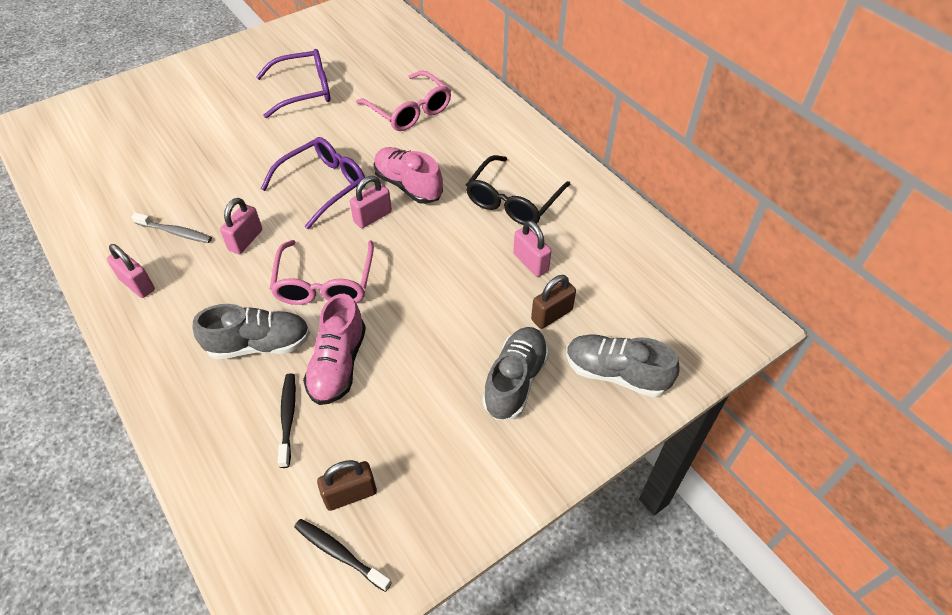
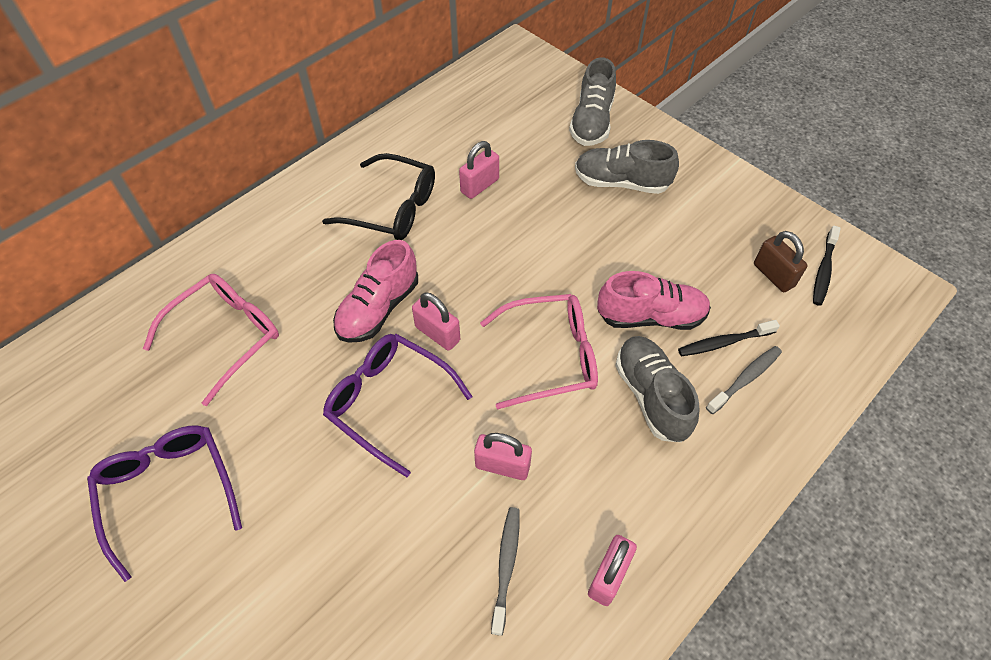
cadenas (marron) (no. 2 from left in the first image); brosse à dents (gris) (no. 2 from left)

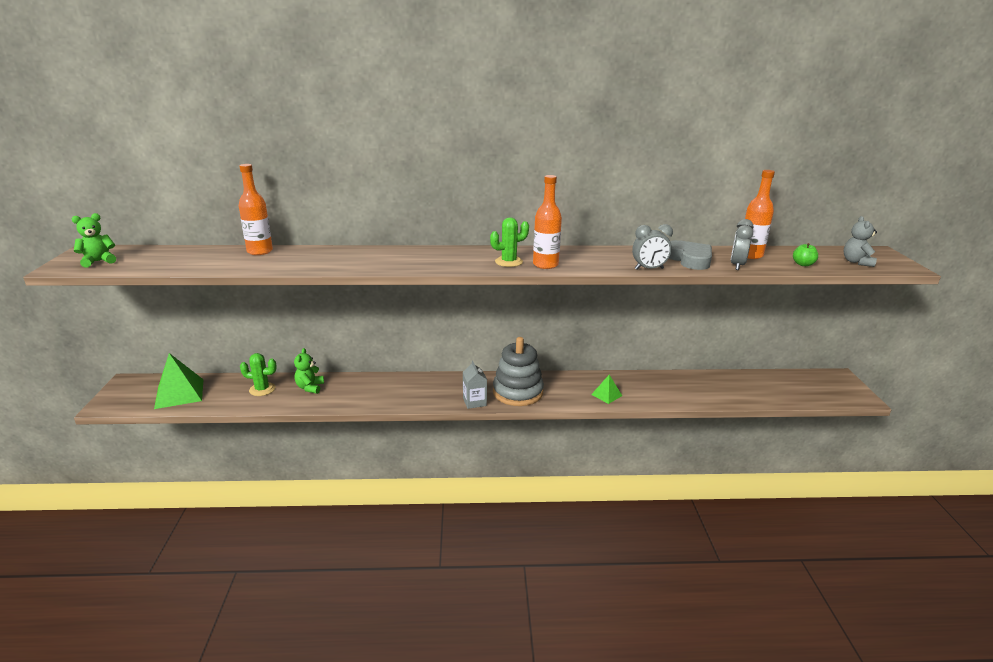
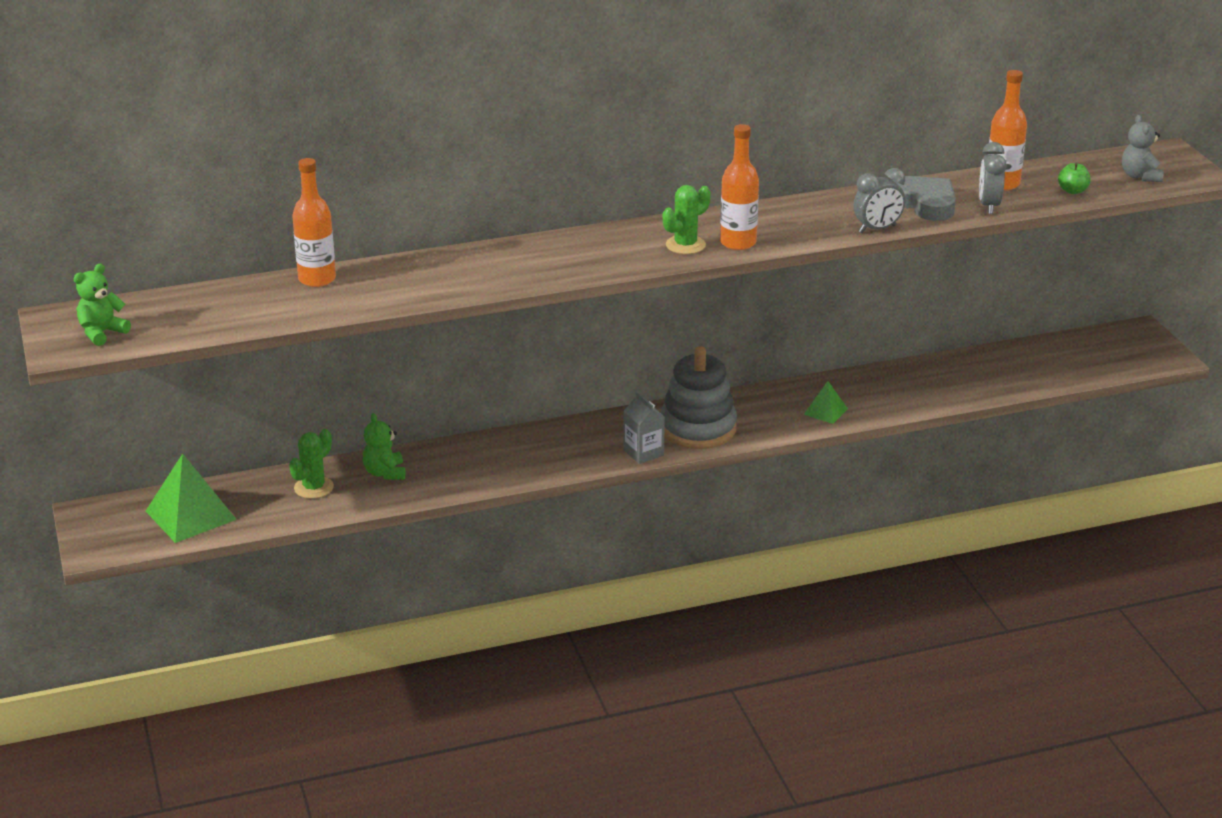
cactus (vert) (no. 1 from left)

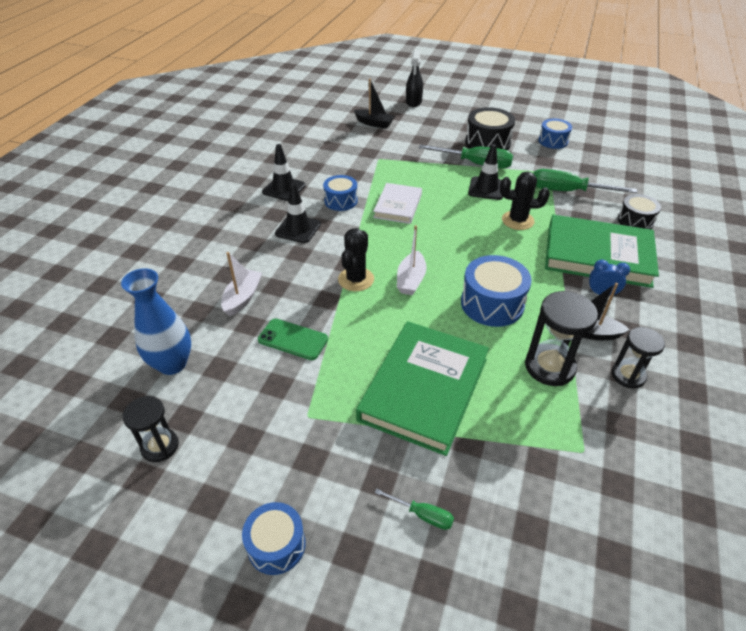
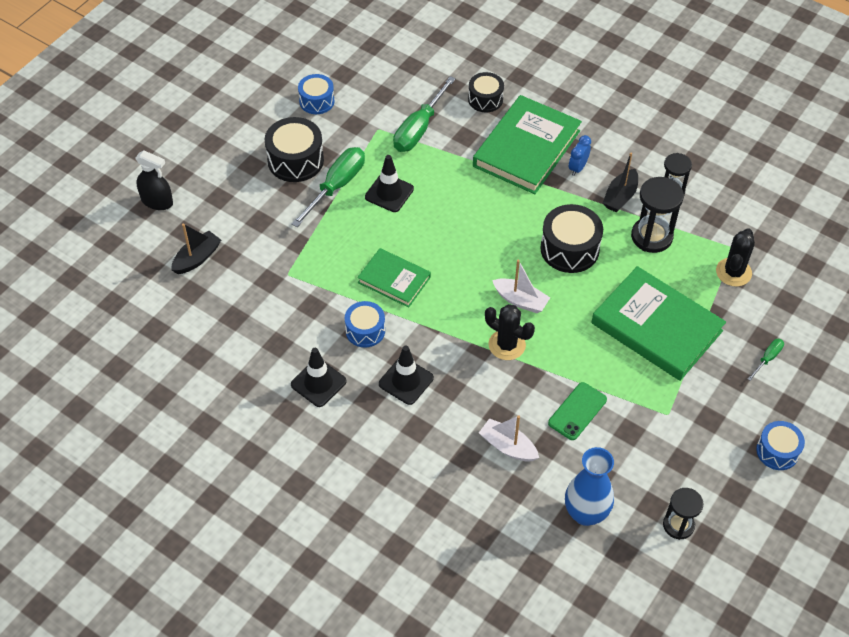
livre (vert) (no. 1 from left); tambour (noir) (no. 3 from left); cactus (noir) (no. 2 from left)

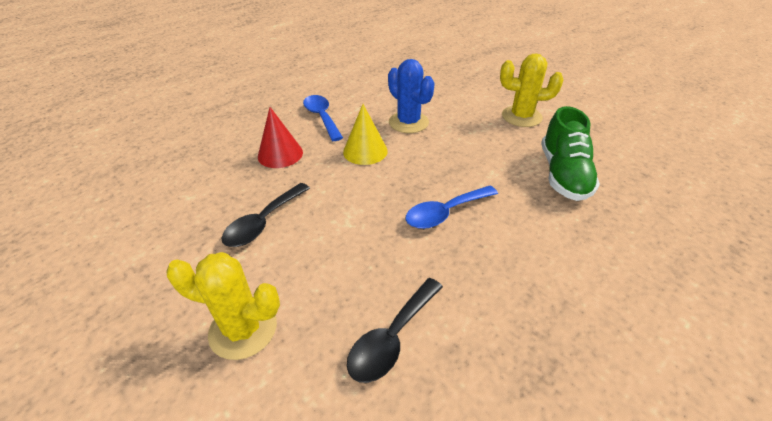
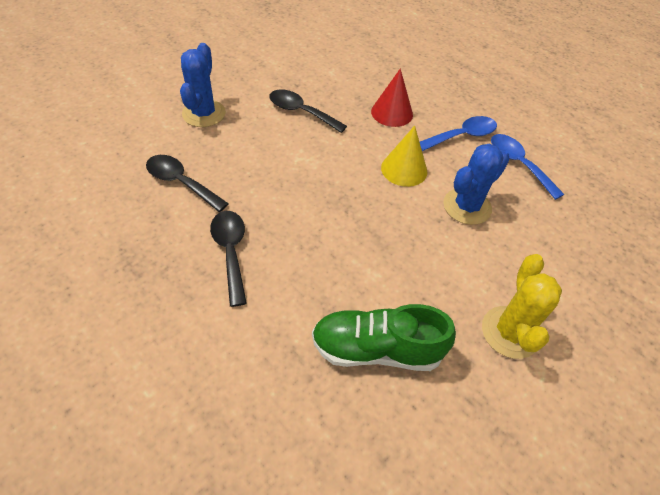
cactus (bleu) (no. 1 from left); cuillère (bleu) (no. 2 from left); cuillère (noir) (no. 2 from left)

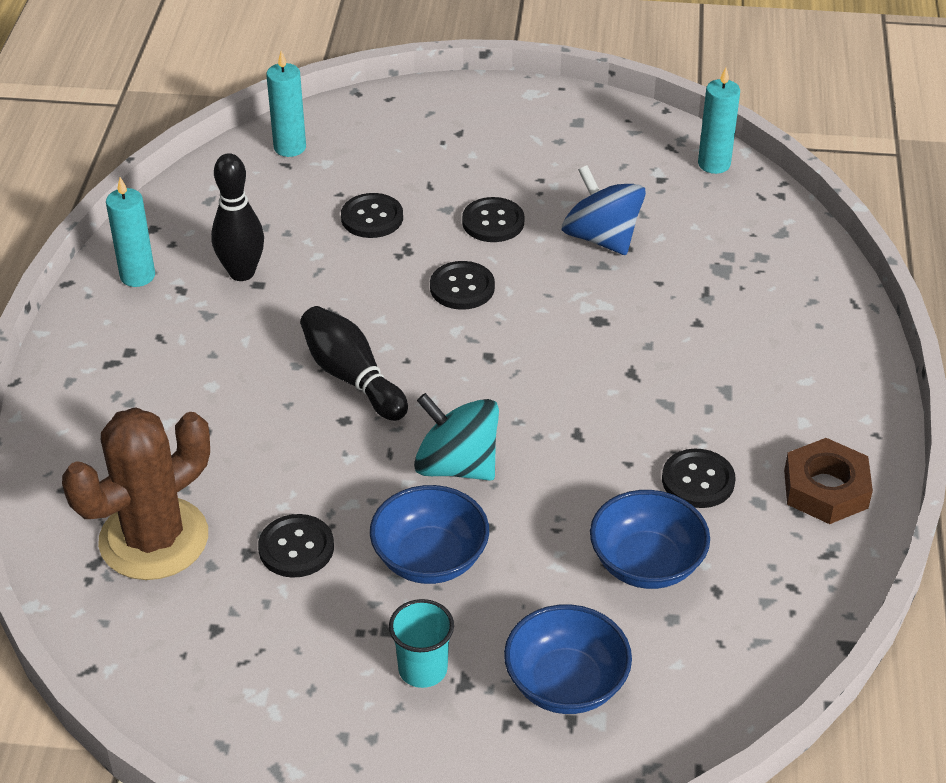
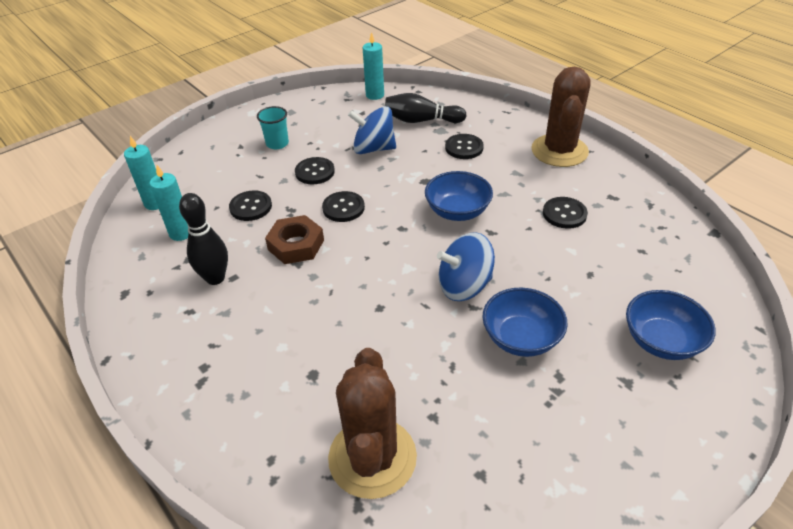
bougie (turquoise) (no. 2 from left); bouton (noir) (no. 4 from left); quille (noir) (no. 2 from left); gobelet (turquoise); toupie (bleu) (no. 2 from left); bol (bleu) (no. 1 from left); écrou (marron); cactus (marron) (no. 2 from left)

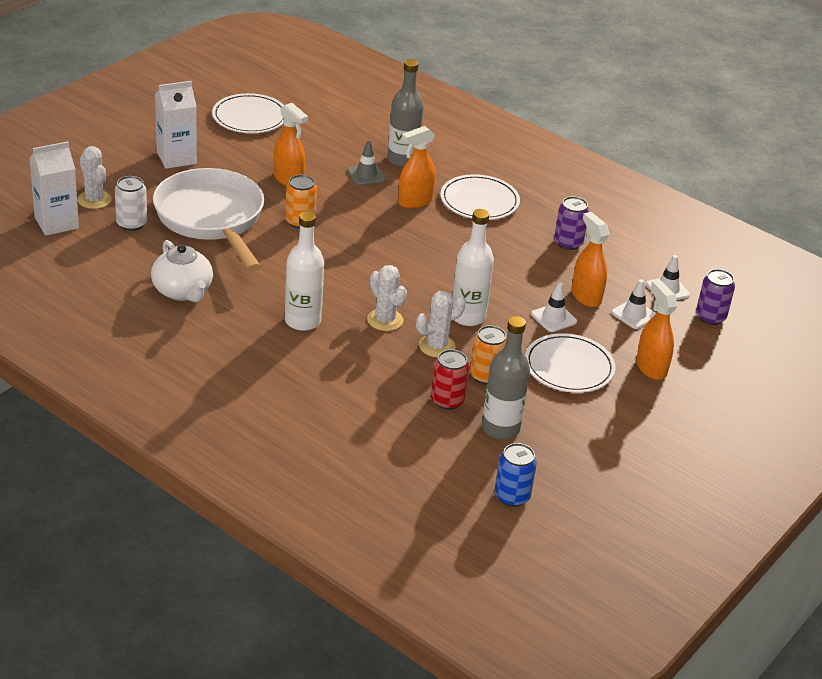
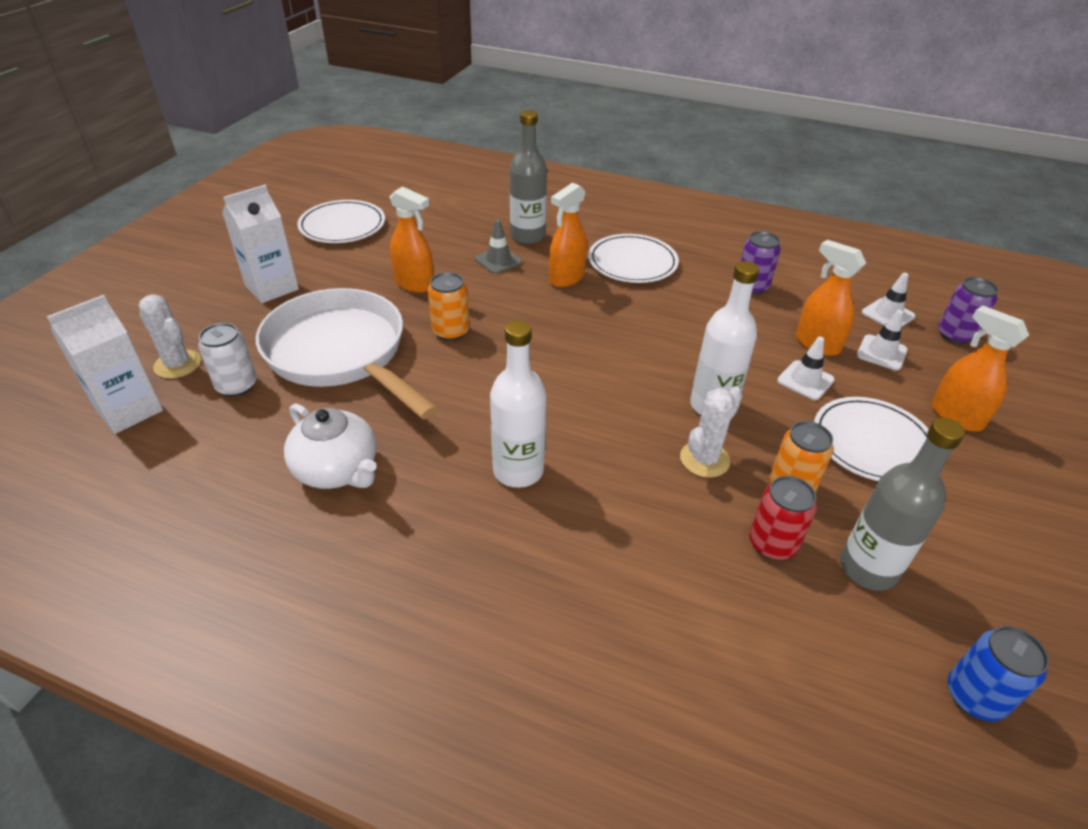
cactus (blanc) (no. 2 from left in the first image)

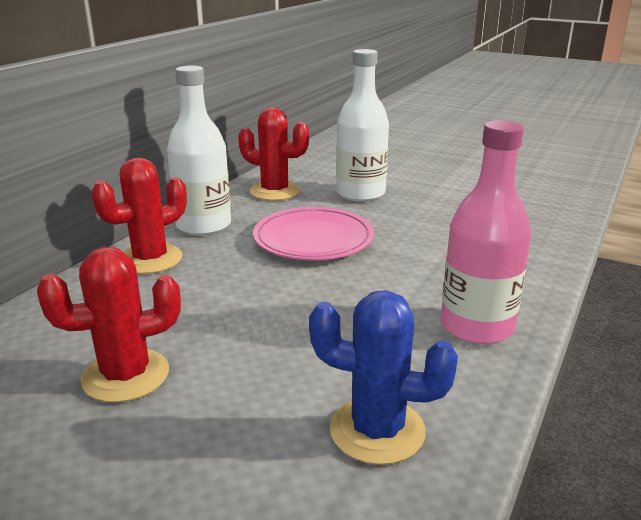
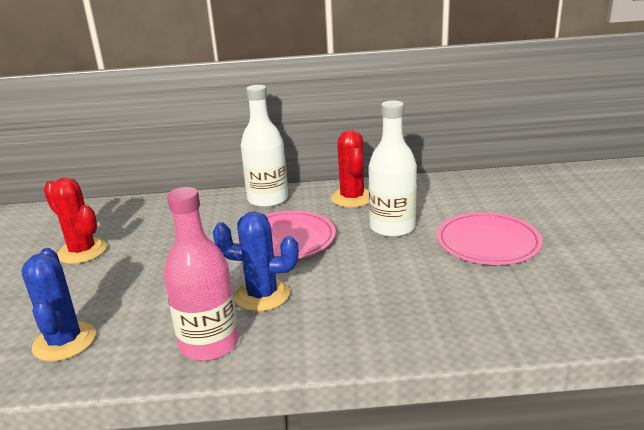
cactus (rouge) (no. 2 from left in the first image); cactus (bleu) (no. 2 from left); assiette (rose) (no. 2 from left)

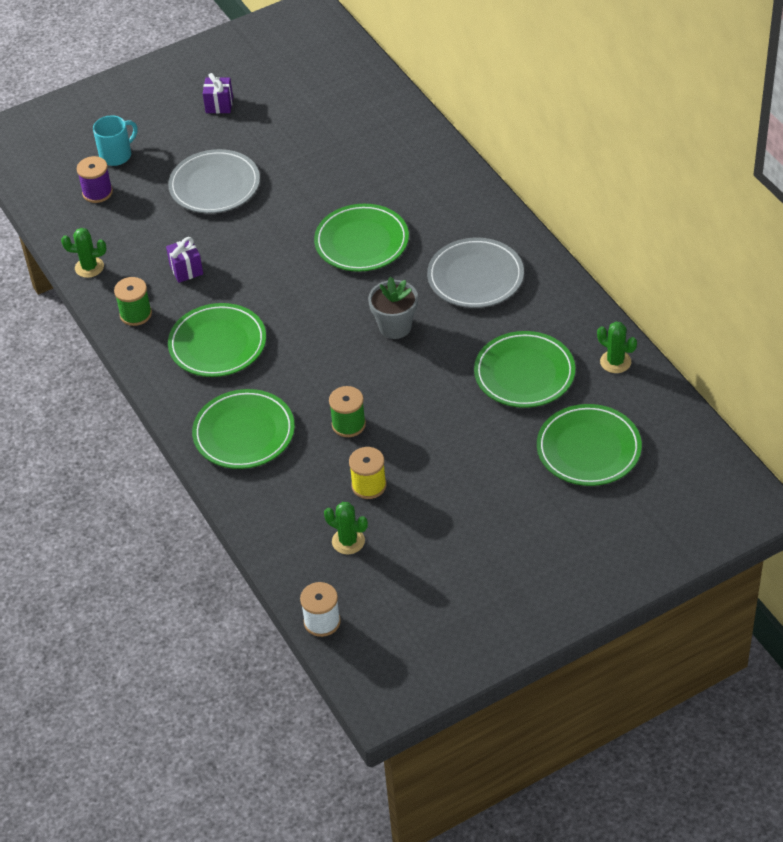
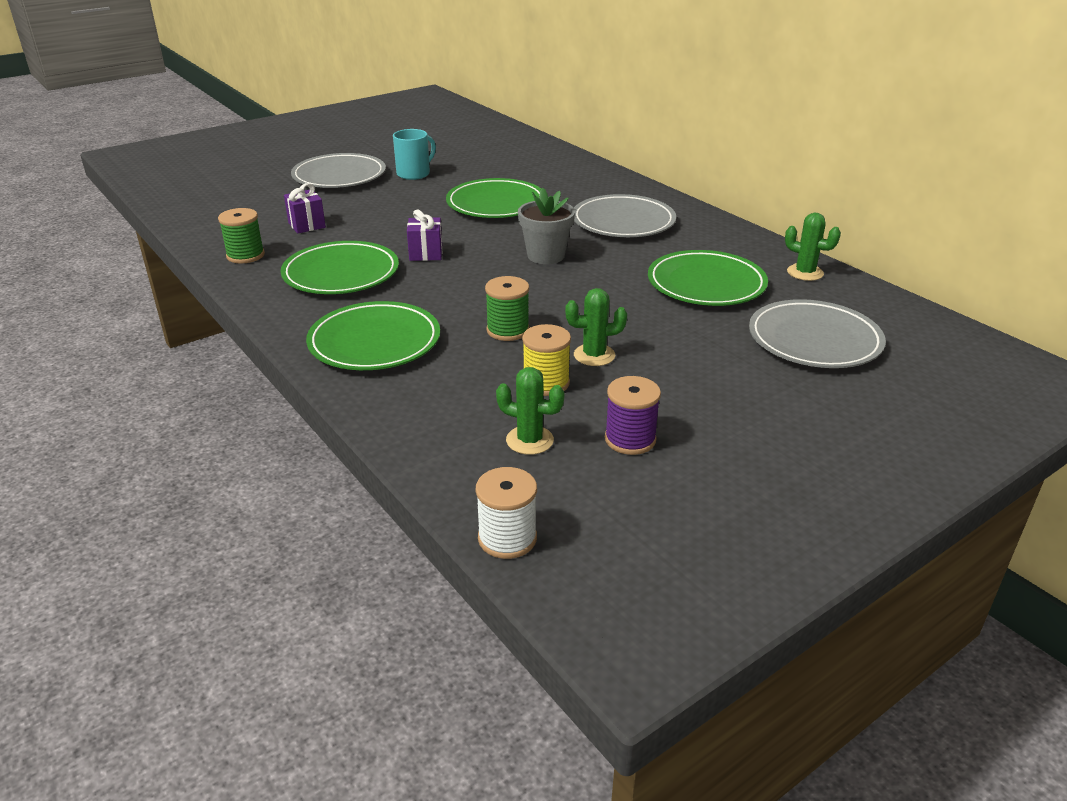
cactus (vert) (no. 2 from left); bobine (violet); tasse (turquoise); cadeau (violet) (no. 2 from left); assiette (gris) (no. 3 from left)

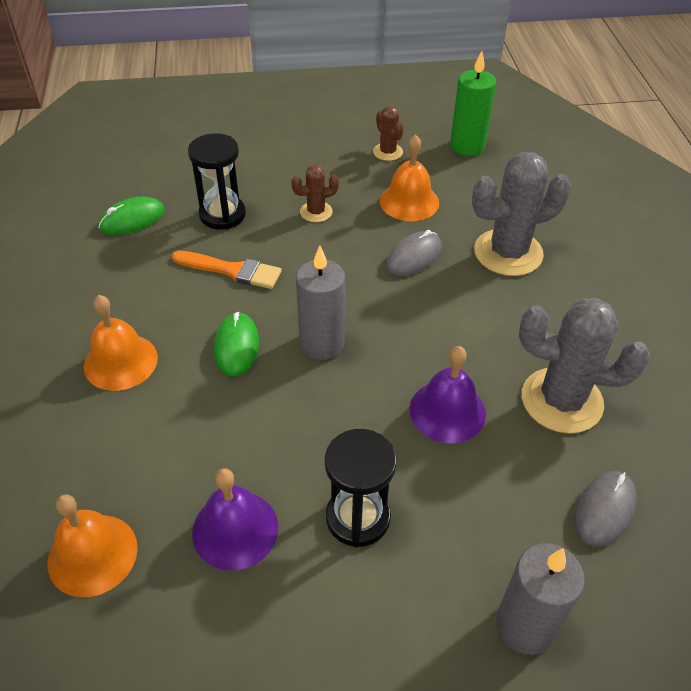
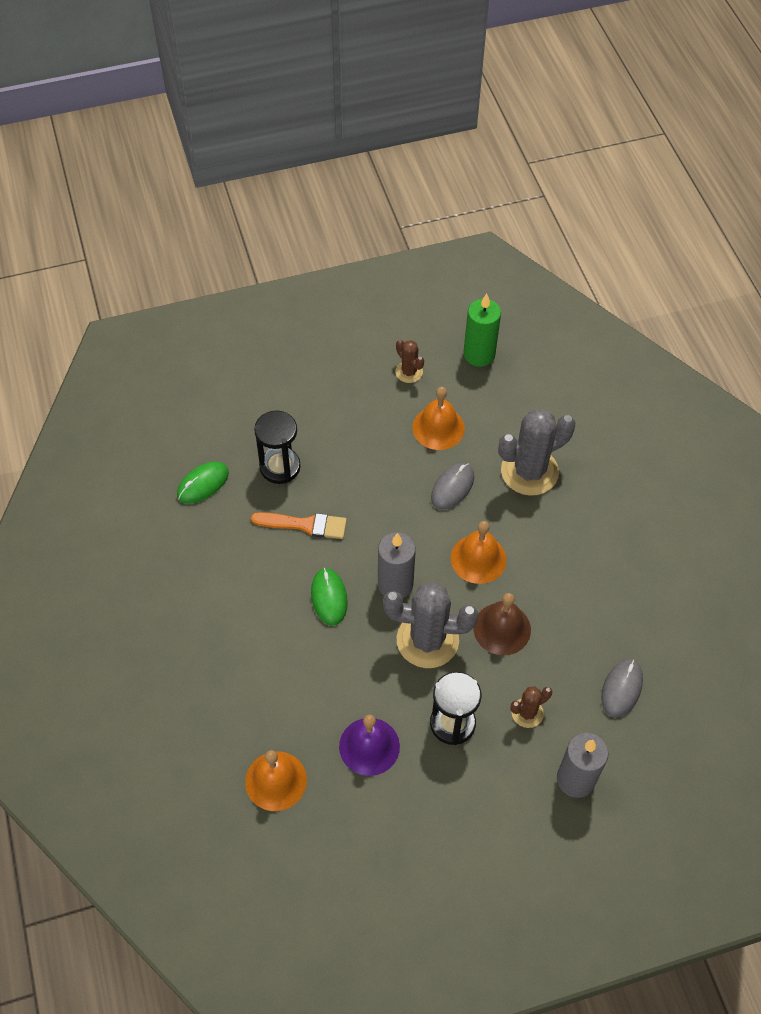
cloche (orange) (no. 3 from left); cactus (marron) (no. 2 from left); cloche (marron); cactus (gris) (no. 1 from left)

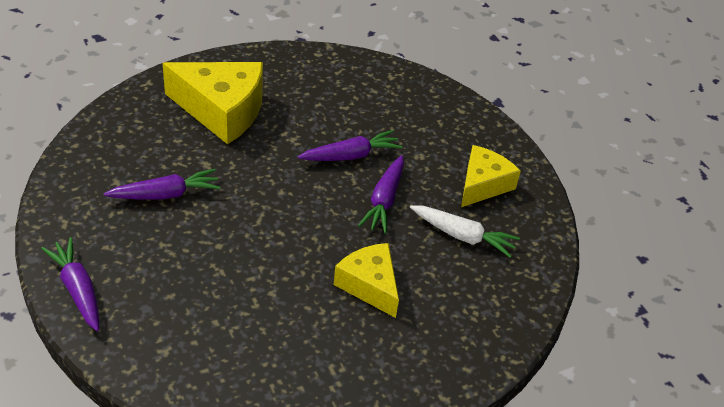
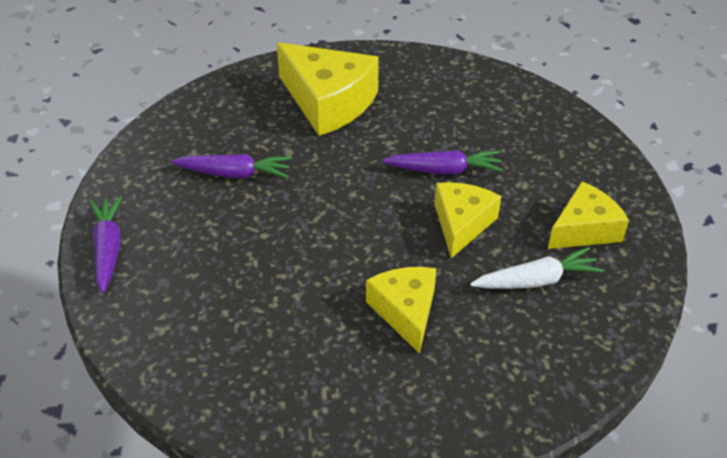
fromage (jaune) (no. 3 from left); carotte (blanc)

